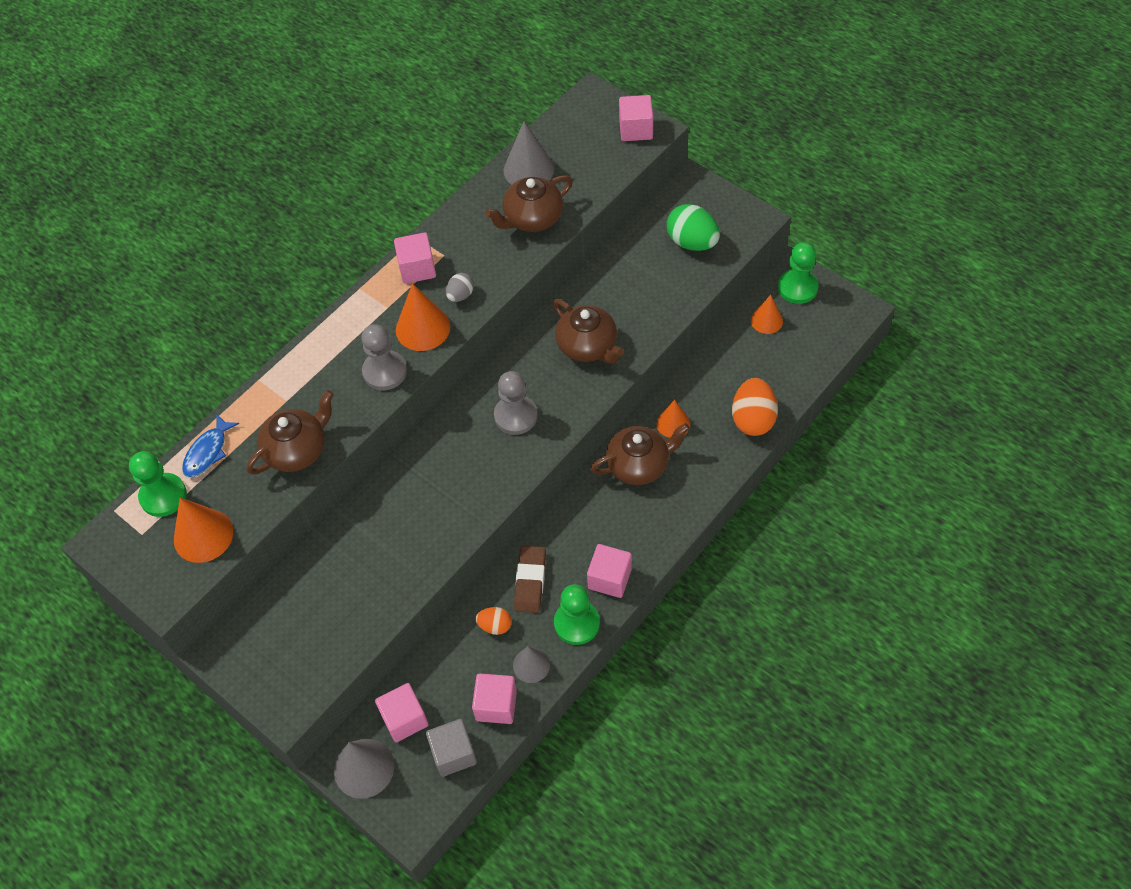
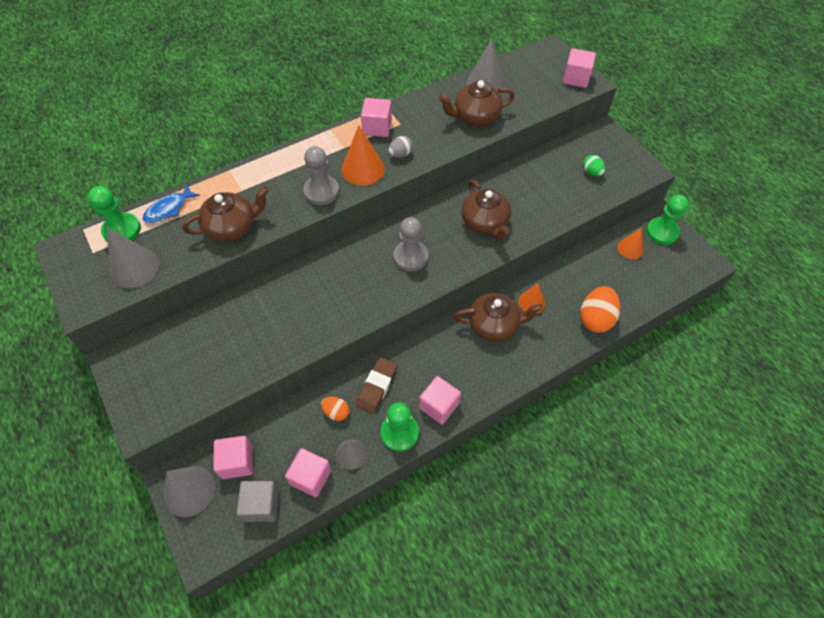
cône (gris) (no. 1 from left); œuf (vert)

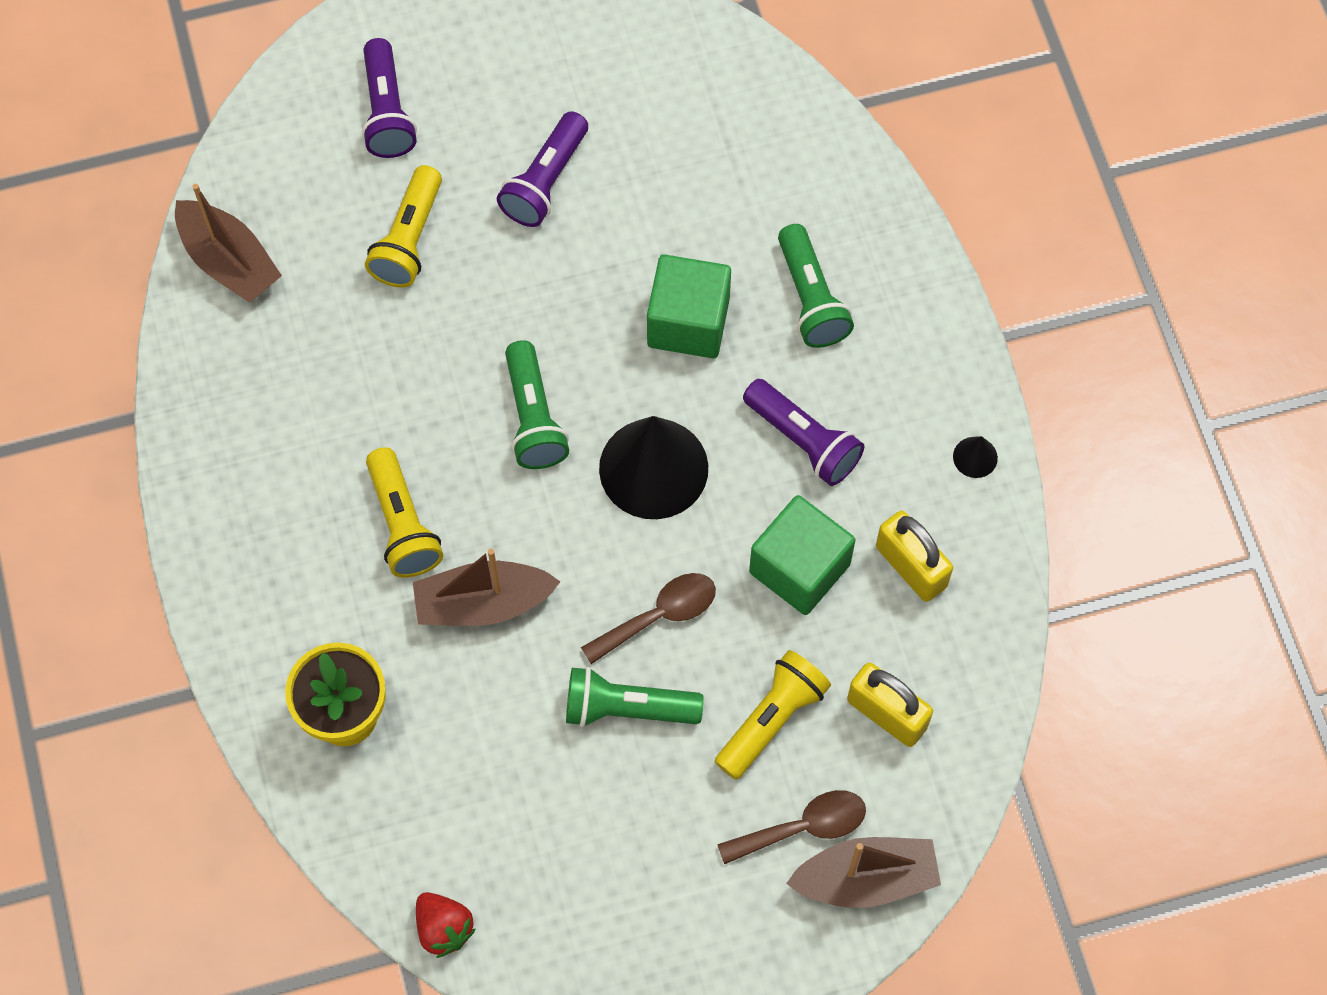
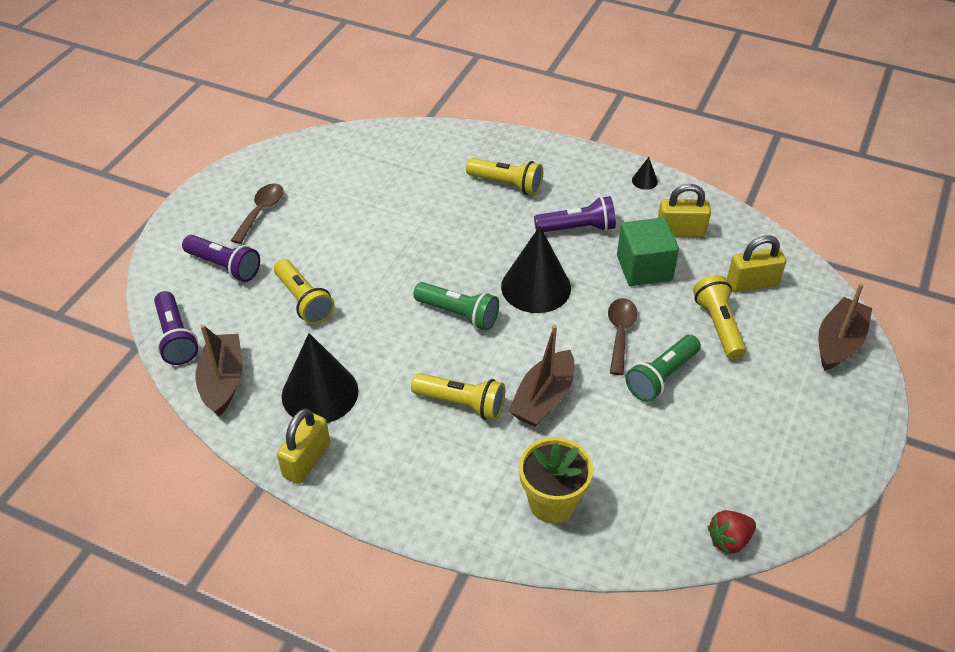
bateau (marron) (no. 1 from left); fraise (rouge); lampe de poche (violet) (no. 1 from left); cube (vert) (no. 1 from left in the first image); cuillère (marron) (no. 1 from left); lampe de poche (jaune) (no. 3 from left); cadenas (jaune) (no. 1 from left); cône (noir) (no. 1 from left)

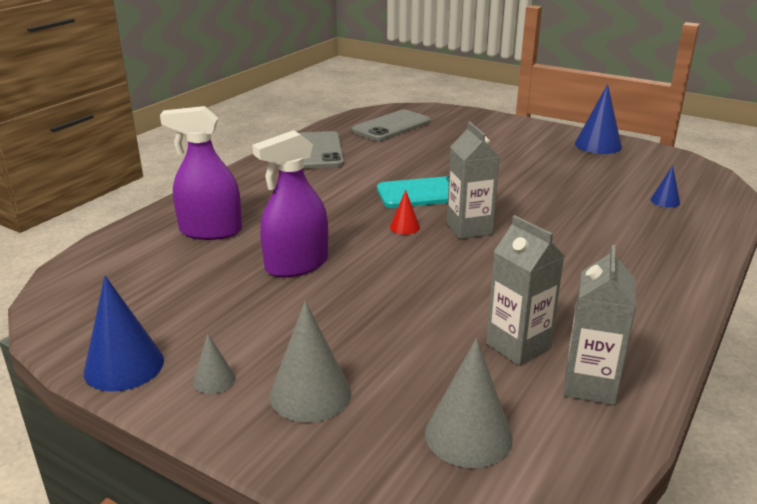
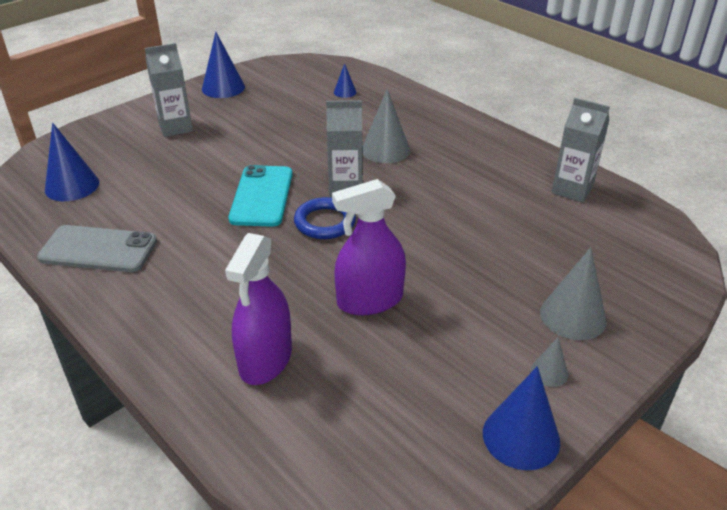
vaporisateur (violet) (no. 2 from left); cône (bleu) (no. 1 from left); anneau (bleu); cône (gris) (no. 1 from left); brique de lait (gris) (no. 1 from left)

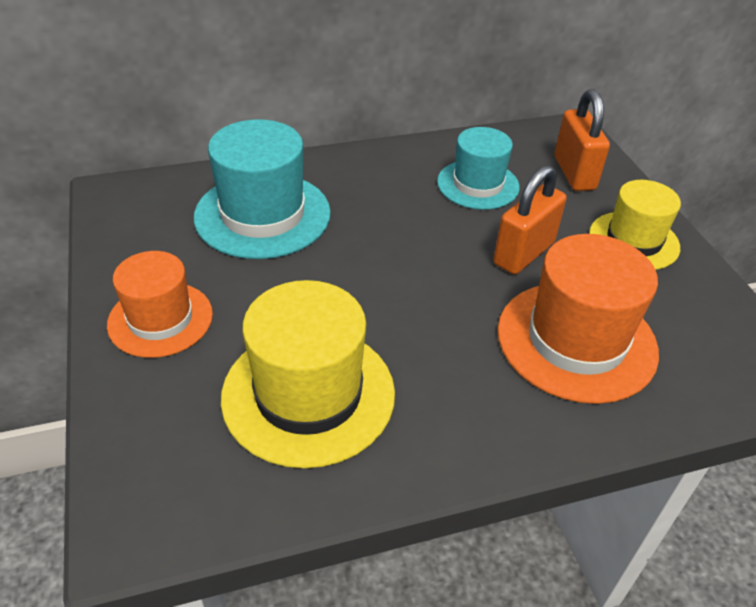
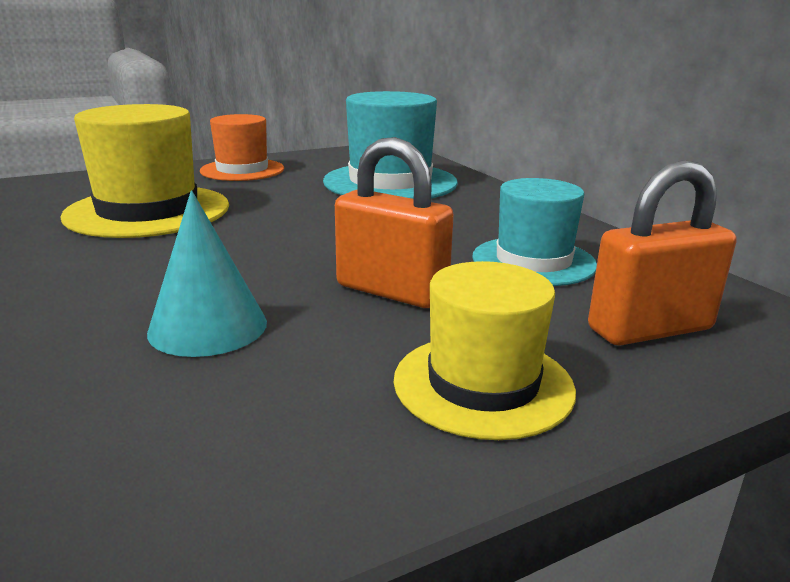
cône (turquoise)

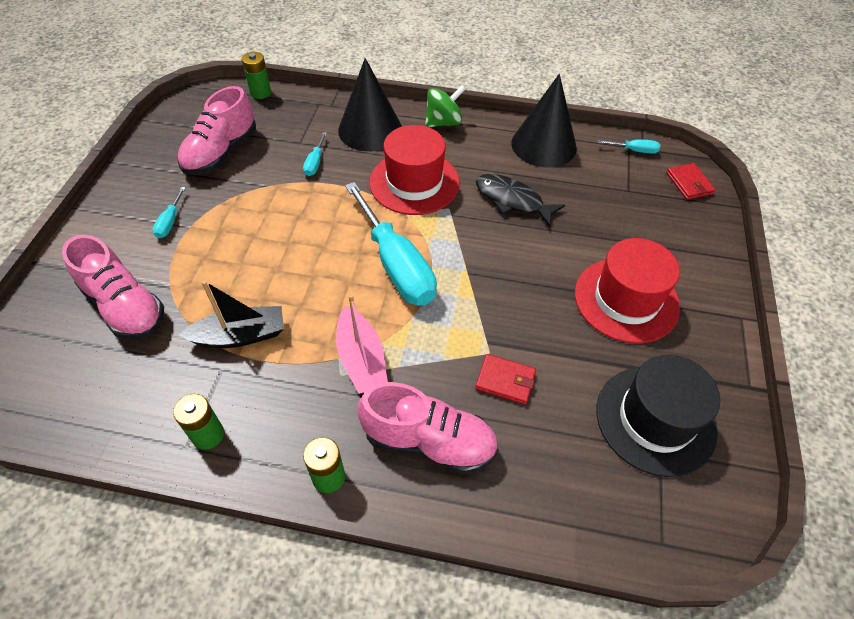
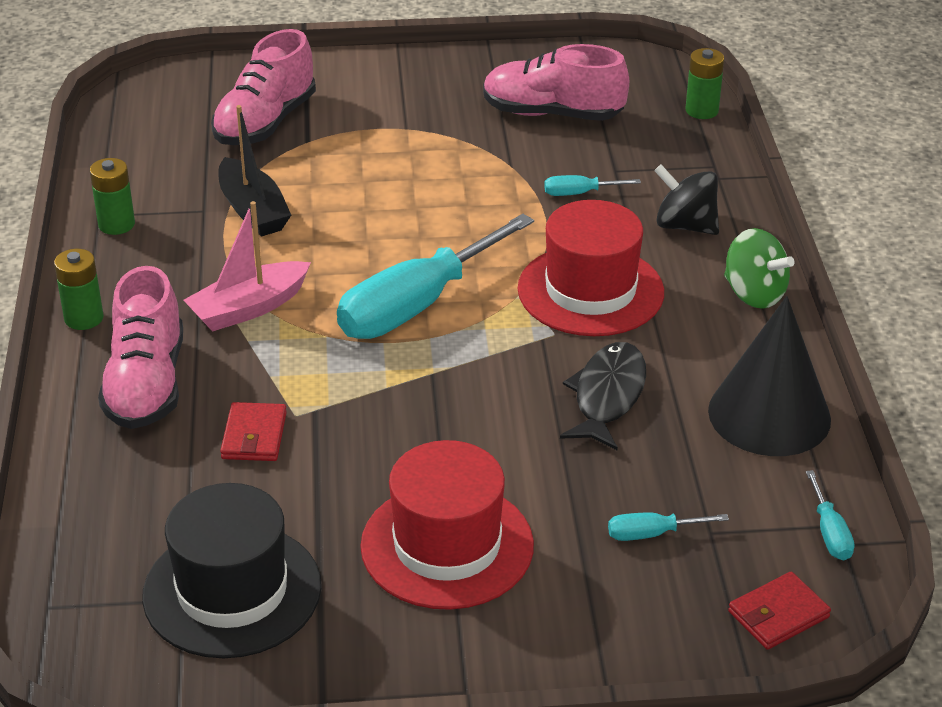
tournevis (turquoise) (no. 3 from left); toupie (noir)

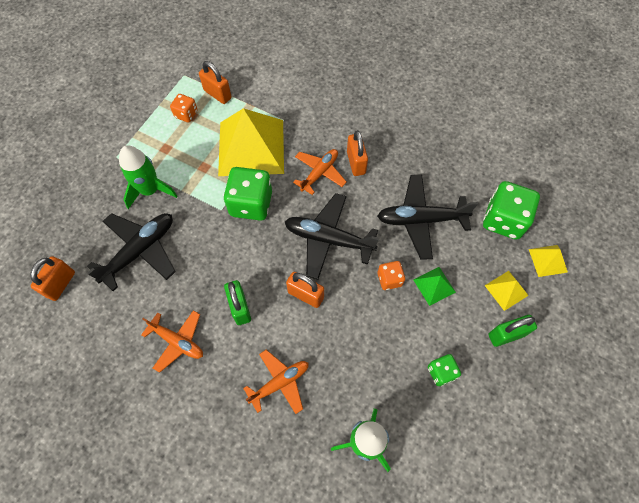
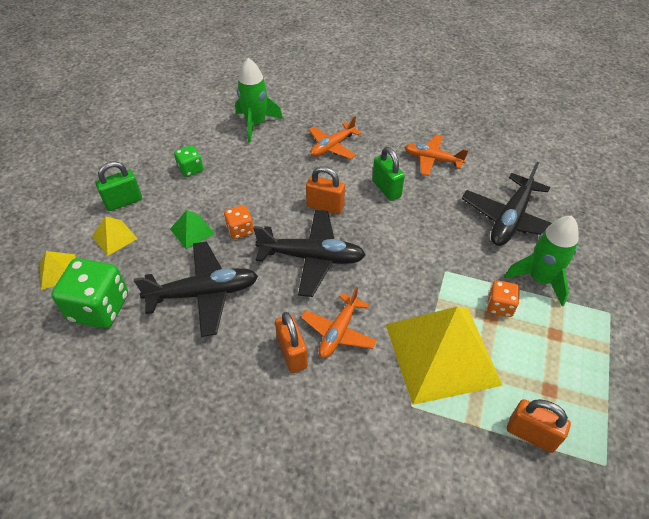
cadenas (orange) (no. 1 from left in the first image); dé (orange) (no. 2 from left); dé (vert) (no. 1 from left in the first image)

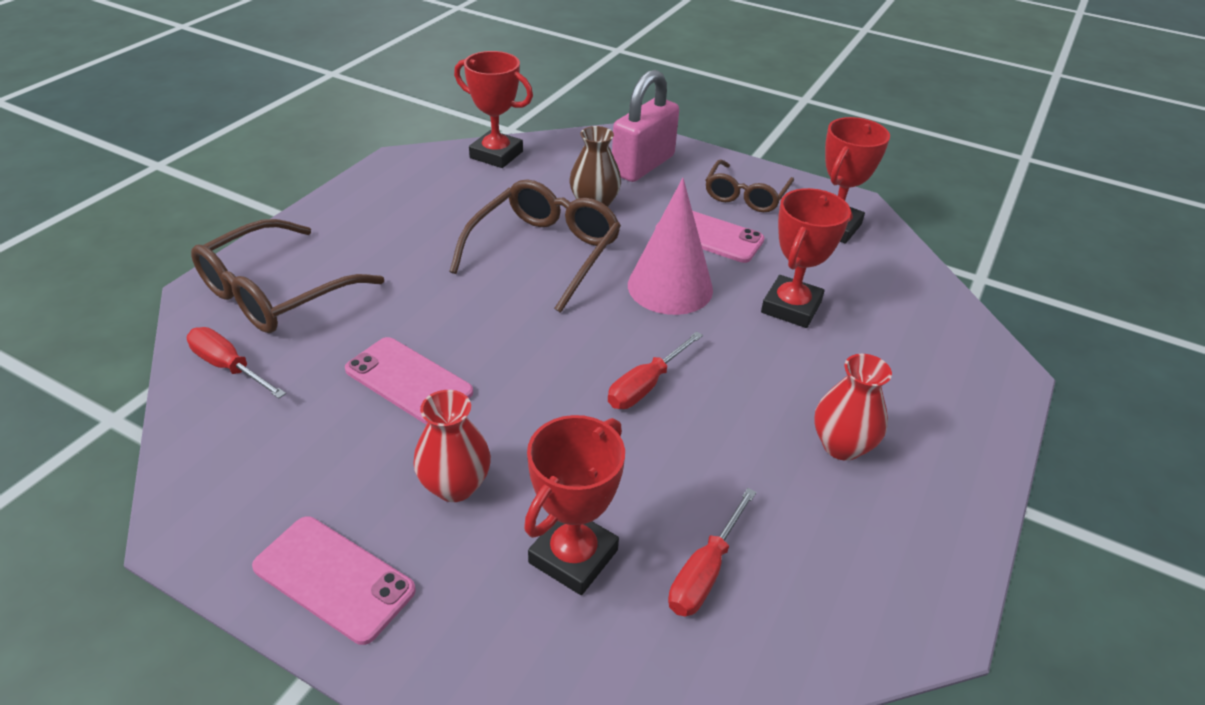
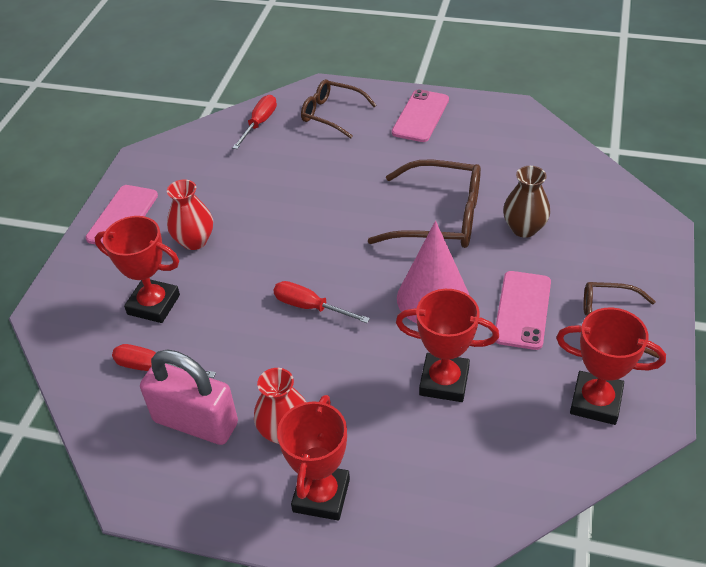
lunettes (marron) (no. 1 from left); téléphone (rose) (no. 2 from left); trophée (rouge) (no. 2 from left); cadenas (rose)

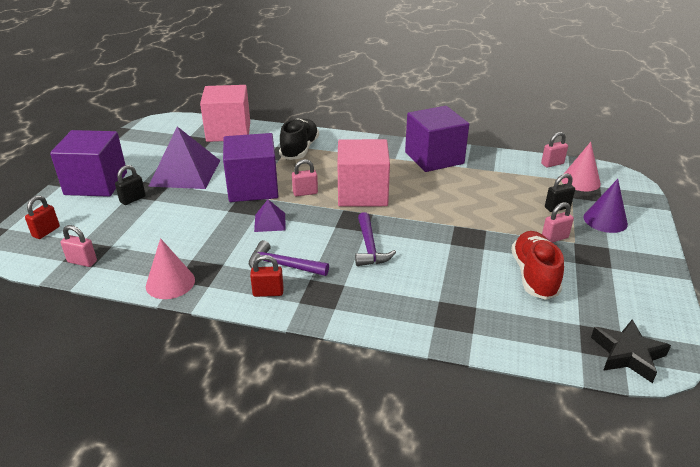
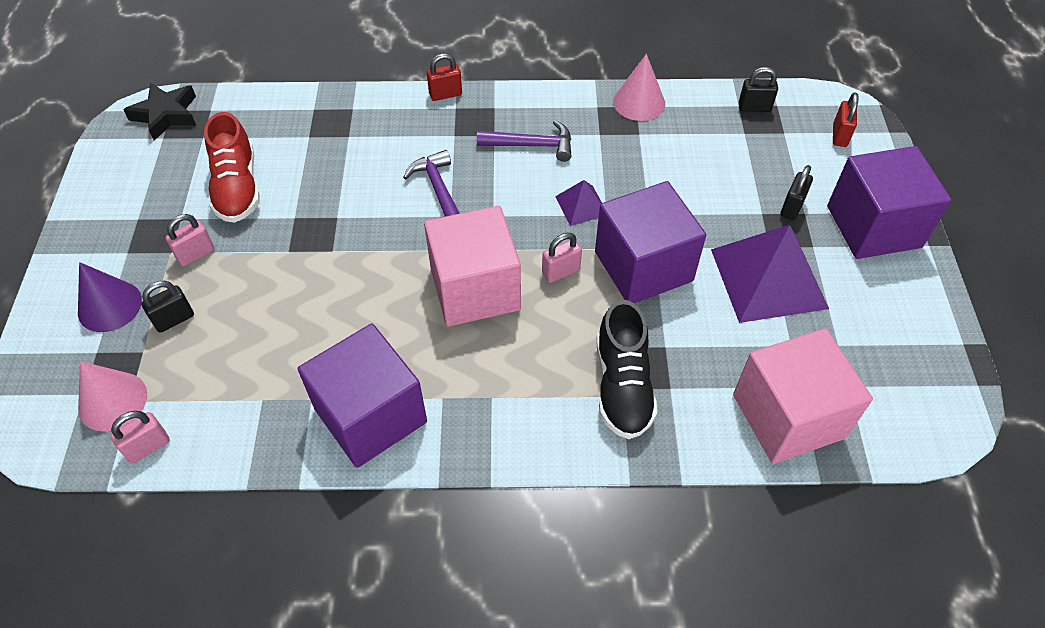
cadenas (noir) (no. 2 from left); cadenas (rouge) (no. 1 from left)

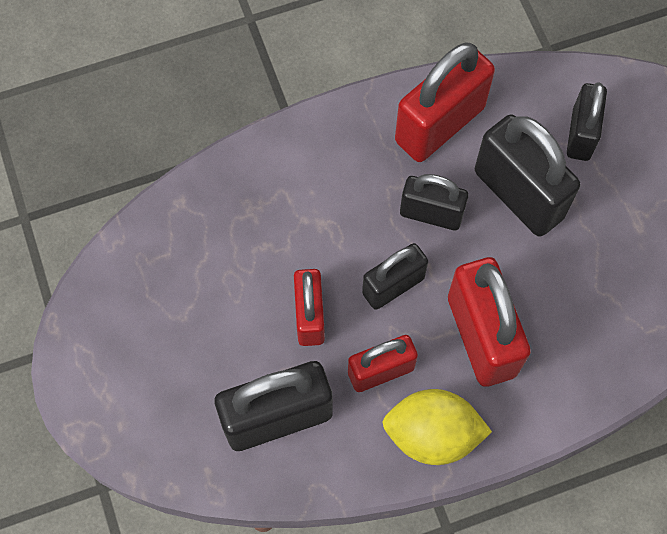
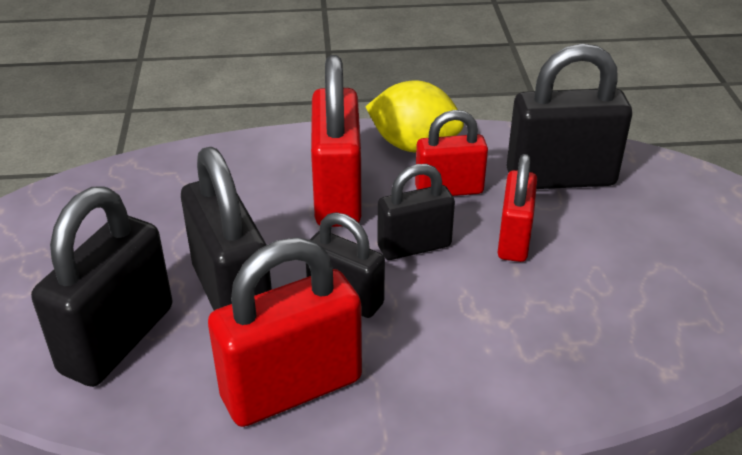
cadenas (noir) (no. 1 from left)

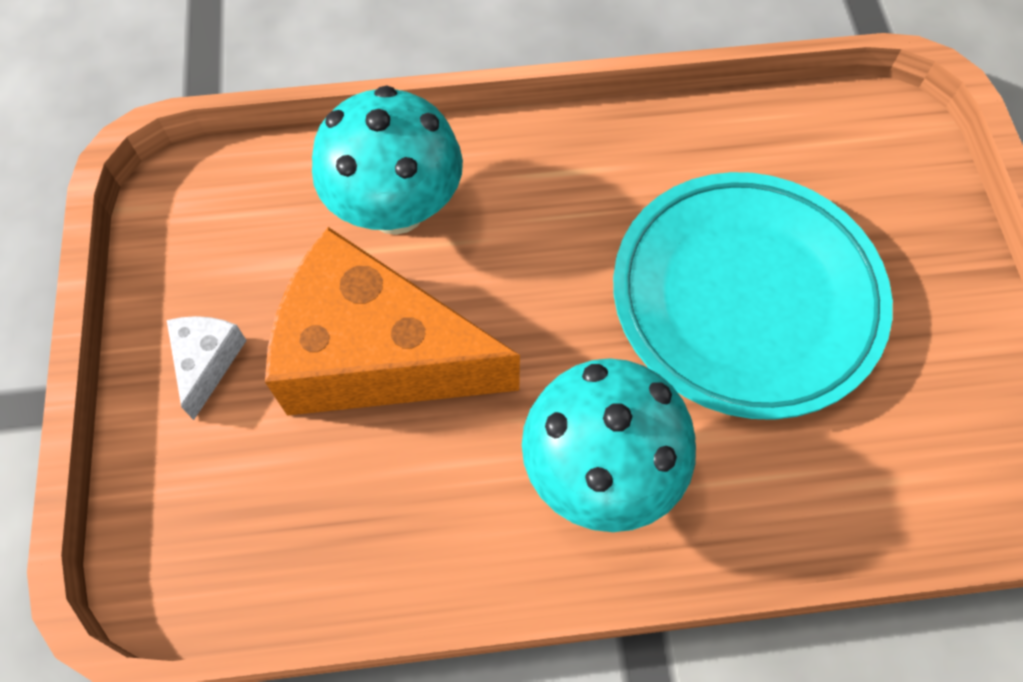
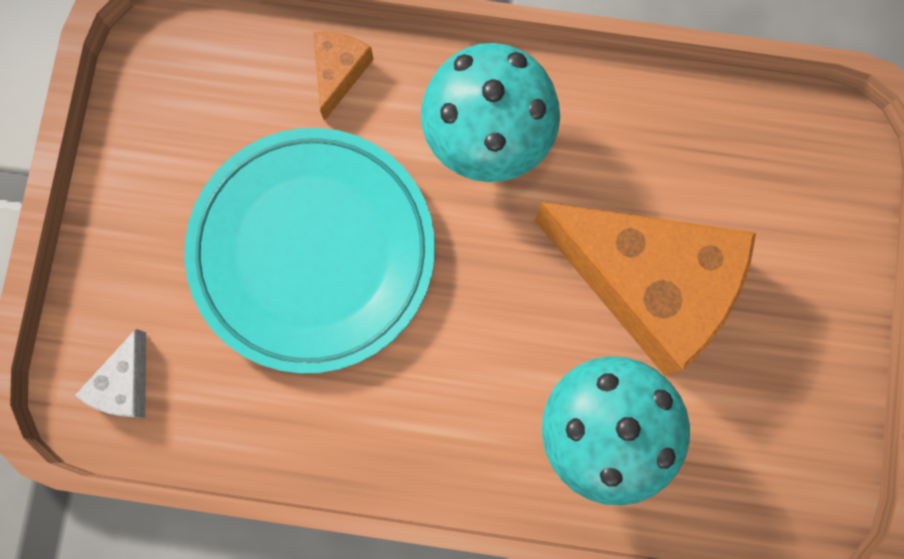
fromage (blanc); fromage (orange) (no. 1 from left)

